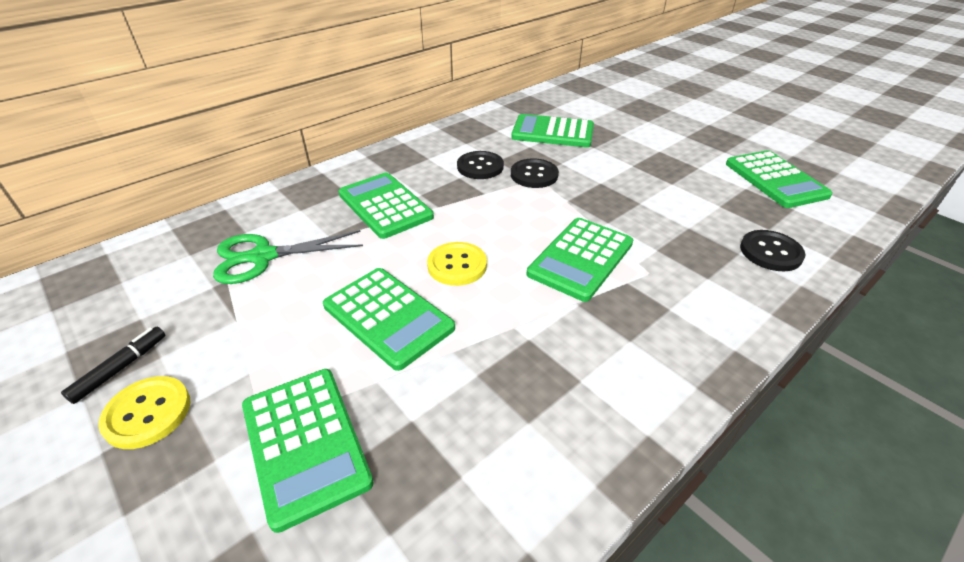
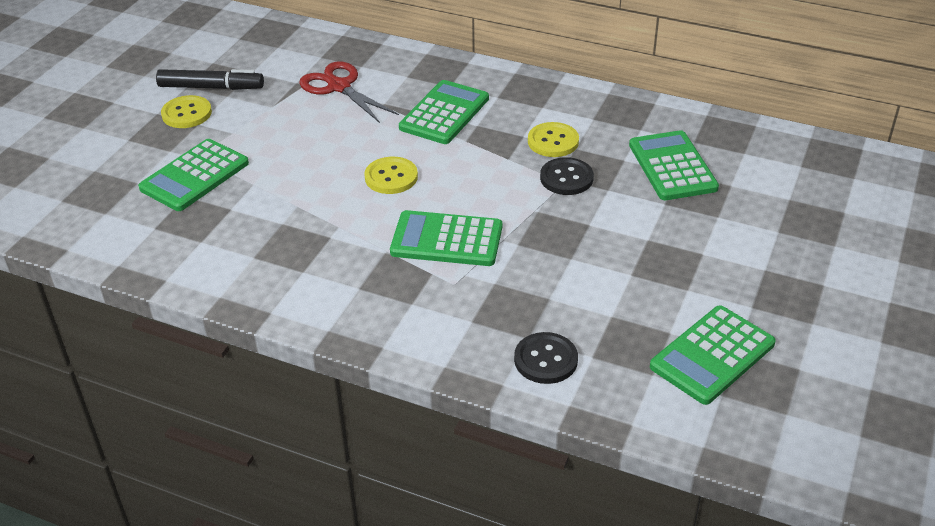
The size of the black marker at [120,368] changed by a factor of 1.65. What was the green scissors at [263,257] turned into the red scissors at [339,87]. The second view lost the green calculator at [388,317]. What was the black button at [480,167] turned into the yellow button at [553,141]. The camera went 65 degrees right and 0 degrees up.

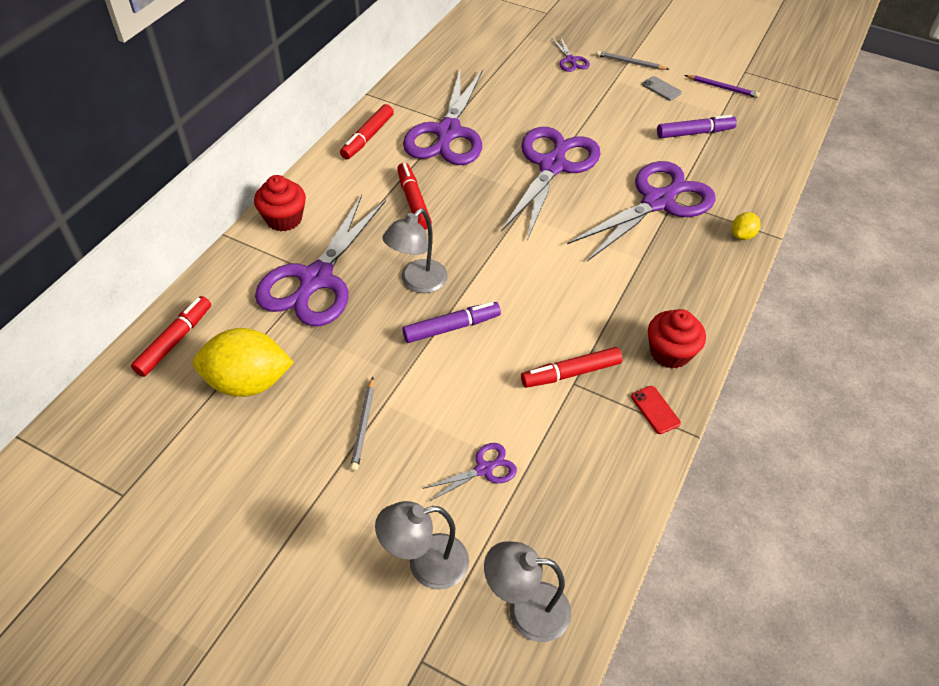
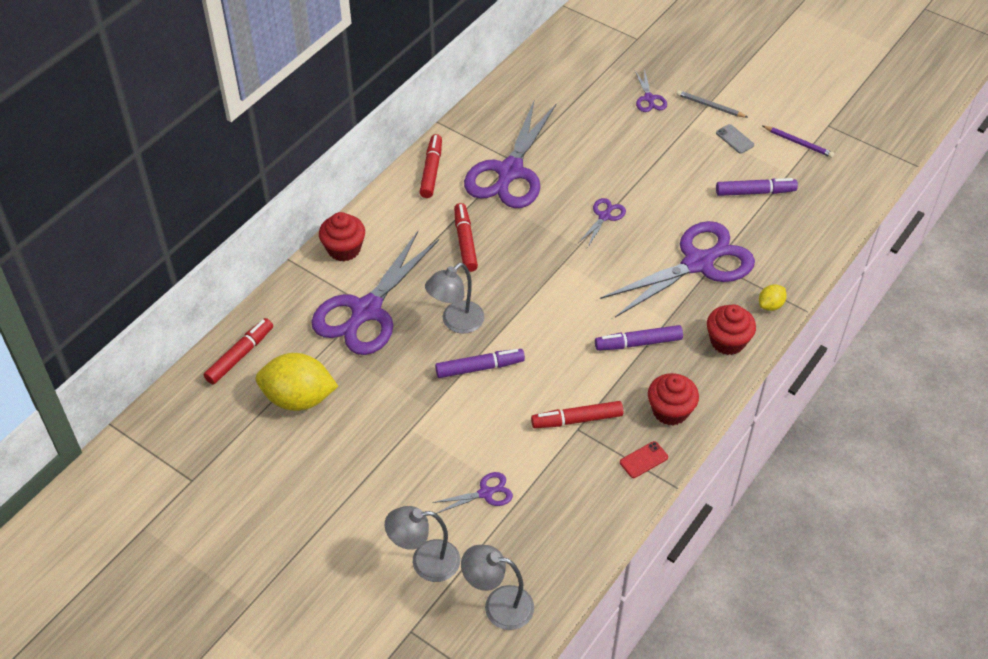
The red marker at [367,137] ended up facing another way, 150 degrees clockwise from before. The second view lost the grey pencil at [363,425]. The size of the purple scissors at [552,166] changed by a factor of 0.43. The red phone at [655,410] ended up facing another way, 75 degrees clockwise from before. The second view gained the purple marker at [638,343]. The second view gained the red cupcake at [727,341]. The camera went 10 degrees right and 0 degrees up.

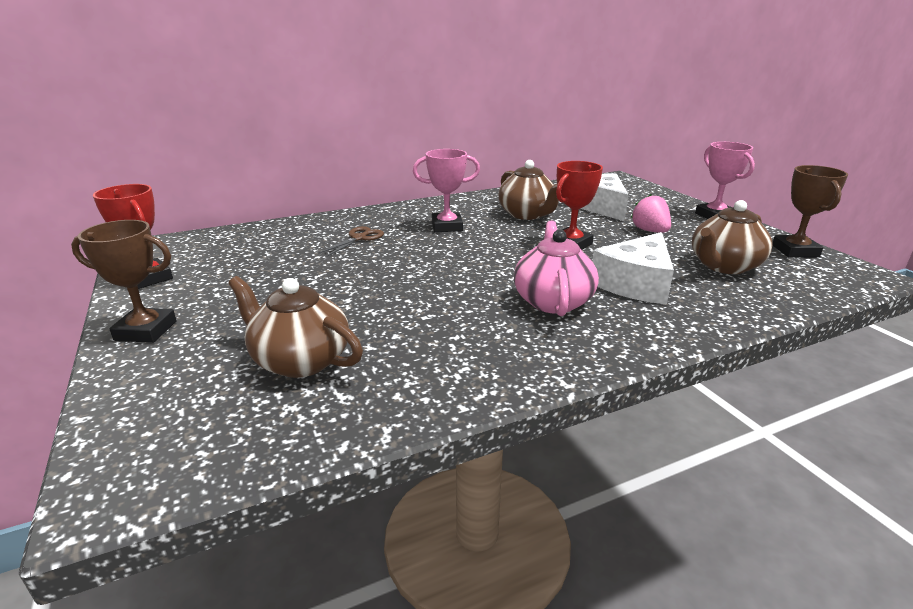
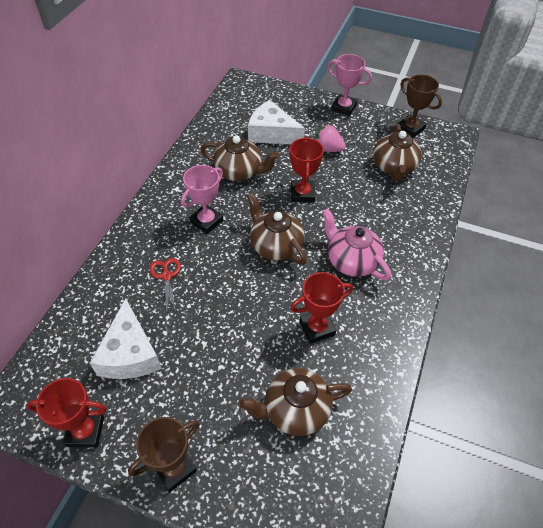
What was the brown scissors at [359,238] turned into the red scissors at [166,276]. The white cheese ended up elsewhere, having gone from [636,283] to [130,353]. The second view gained the brown teapot at [275,245]. The second view gained the red trophy at [317,328]. The camera went 45 degrees left and 25 degrees up.

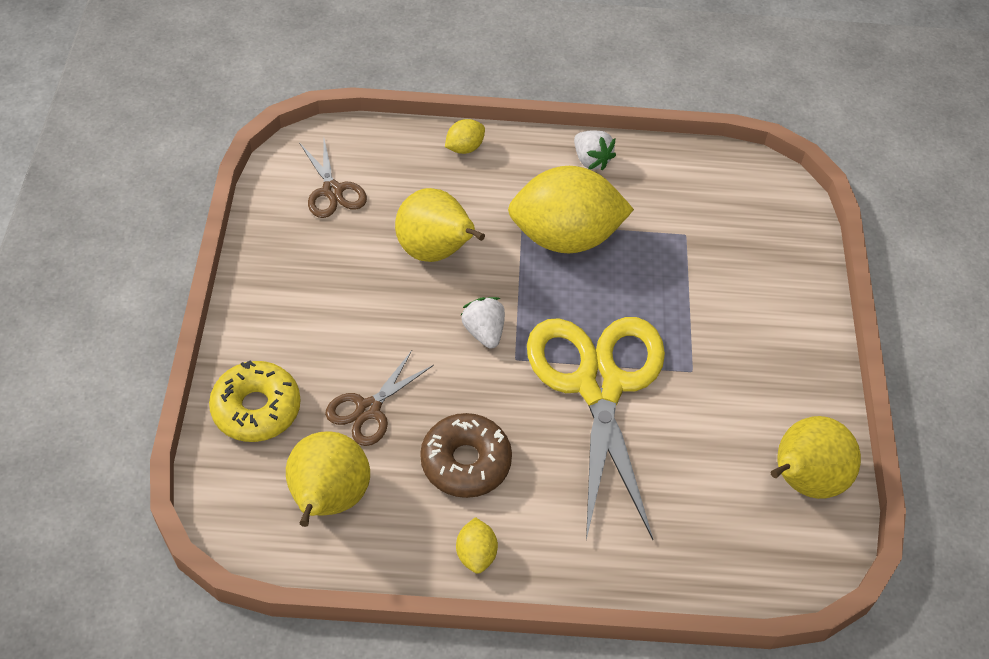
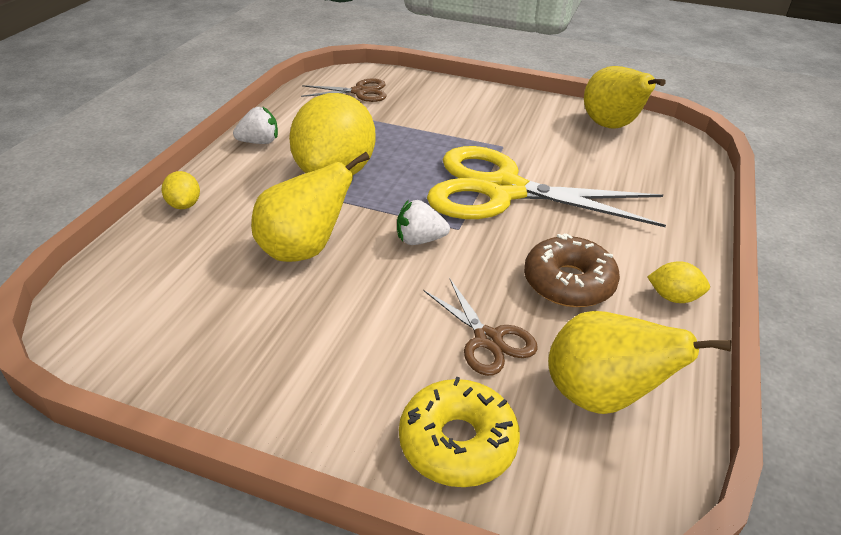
The brown scissors ended up elsewhere, having gone from [332,191] to [359,92]. The camera went 70 degrees left and 15 degrees down.

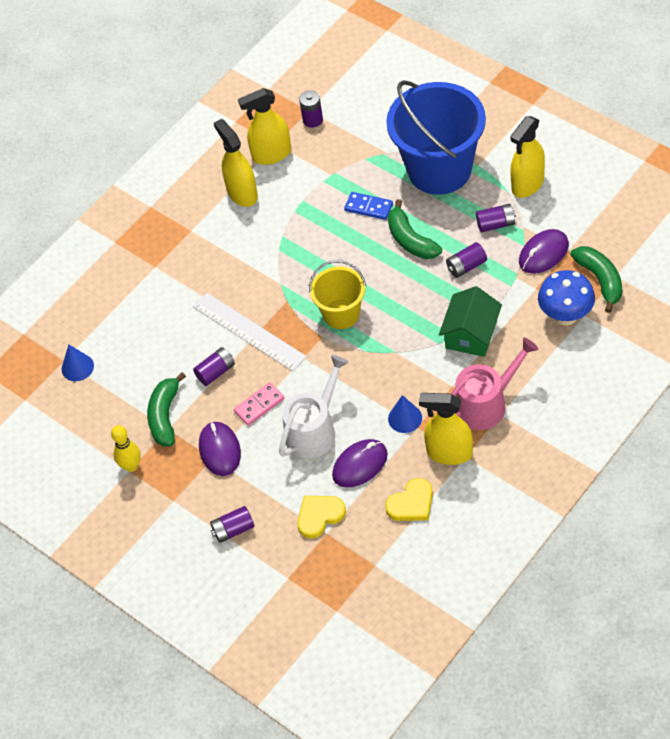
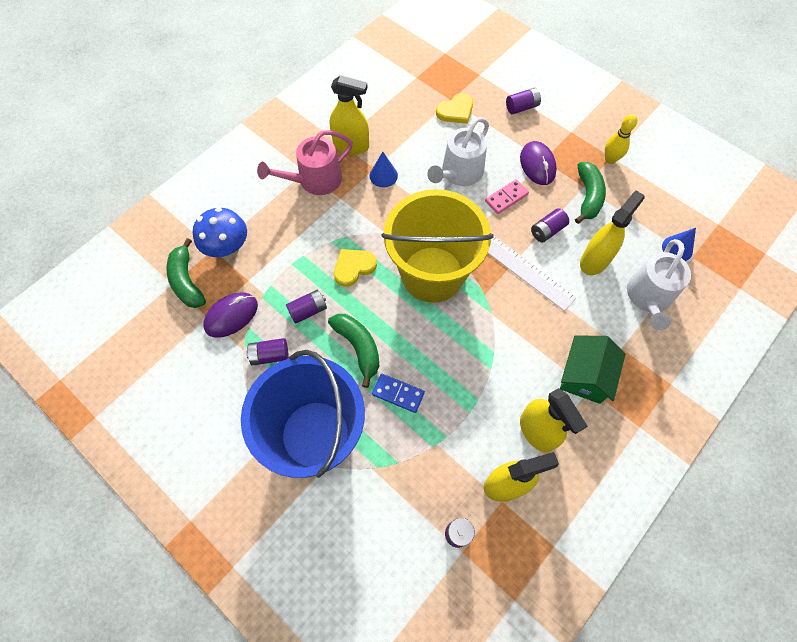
The size of the yellow bucket at [341,314] changed by a factor of 1.84. The second view lost the purple mouse at [360,465]. The yellow heart ended up elsewhere, having gone from [411,503] to [353,267]. The green house ended up elsewhere, having gone from [471,334] to [585,376]. The yellow spray bottle ended up elsewhere, having gone from [527,184] to [595,260]. The second view gained the white watering can at [648,297]. The camera went 175 degrees right and 10 degrees up.

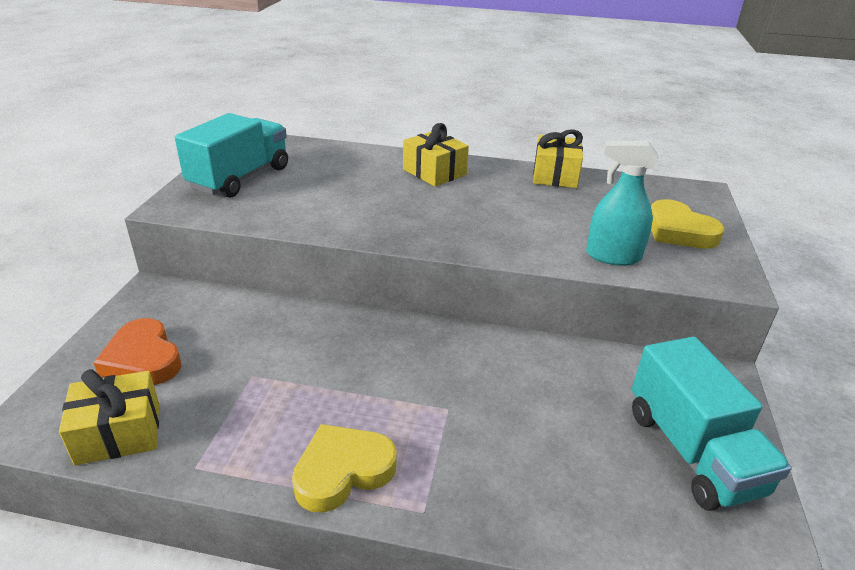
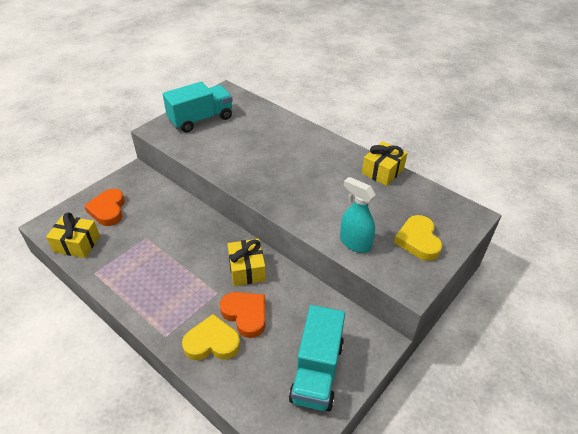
The yellow heart ended up elsewhere, having gone from [343,471] to [212,342]. The yellow gift ended up elsewhere, having gone from [434,172] to [247,269]. The second view gained the orange heart at [245,315]. The camera went 30 degrees right and 10 degrees up.

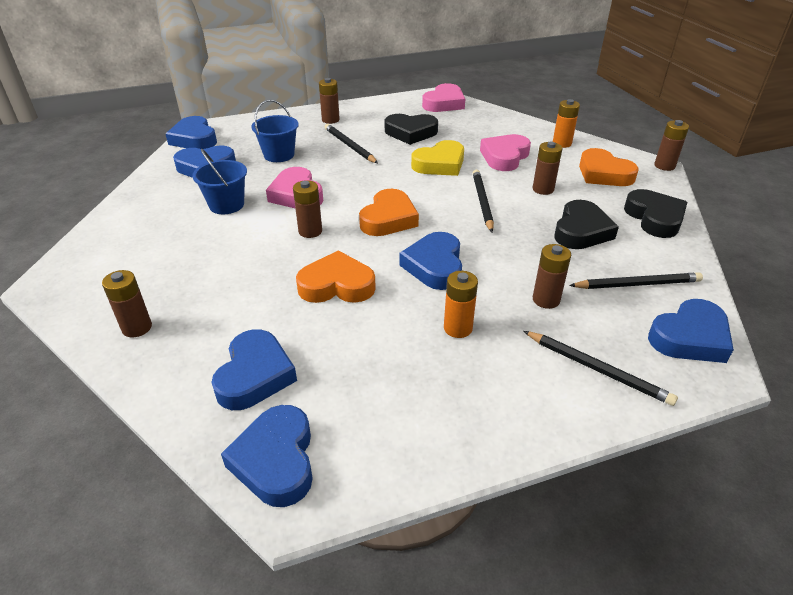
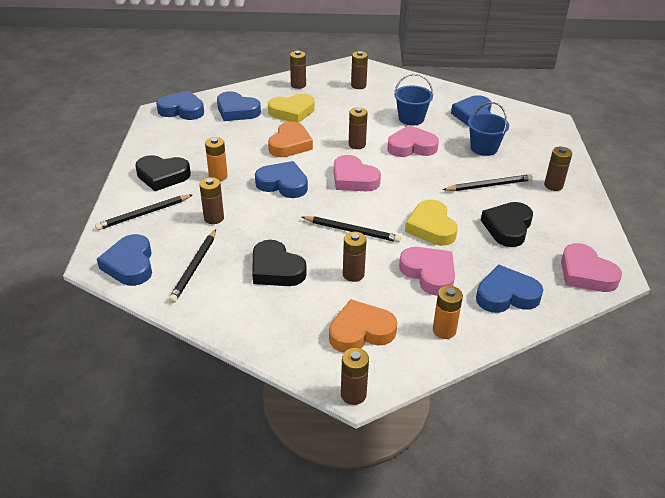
The blue heart ended up elsewhere, having gone from [194,139] to [506,295]. What was the orange heart at [388,219] turned into the pink heart at [353,179]. The black heart ended up elsewhere, having gone from [654,218] to [162,176]. The second view gained the yellow heart at [292,112]. The second view gained the brown battery at [358,85]. The camera went 110 degrees right and 0 degrees up.

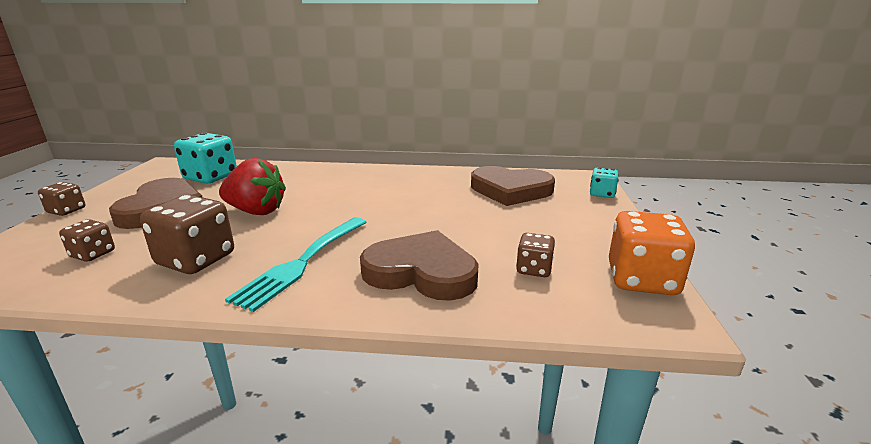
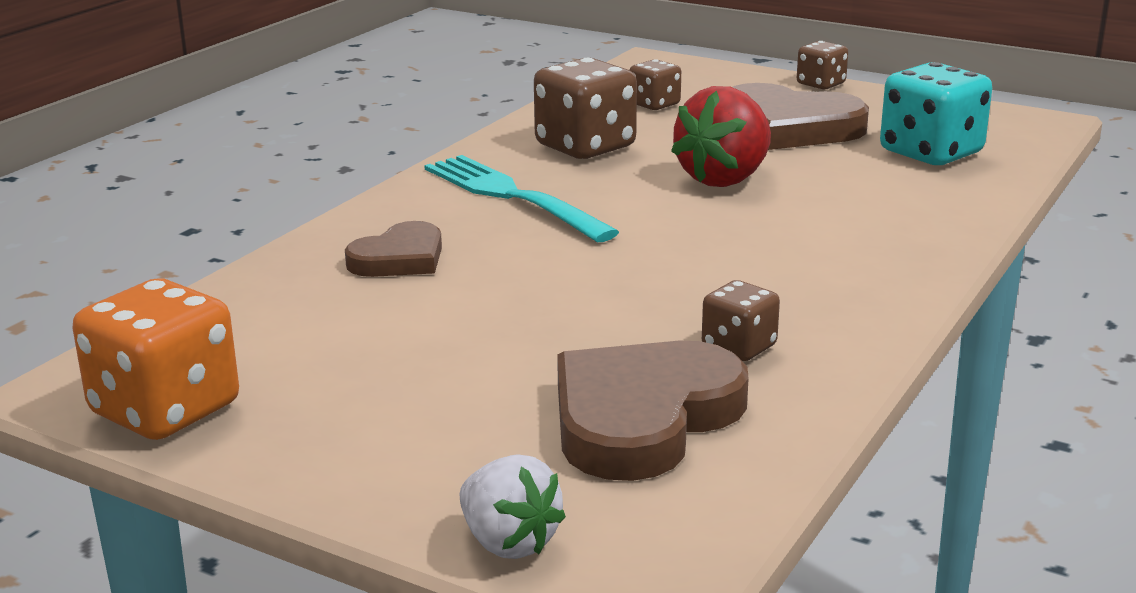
The size of the brown heart at [421,272] changed by a factor of 0.59. The brown dice ended up elsewhere, having gone from [534,269] to [739,347]. Where the turquoise dice stood at [602,194], the white strawberry came to stand at [508,542]. The camera went 115 degrees right and 0 degrees up.

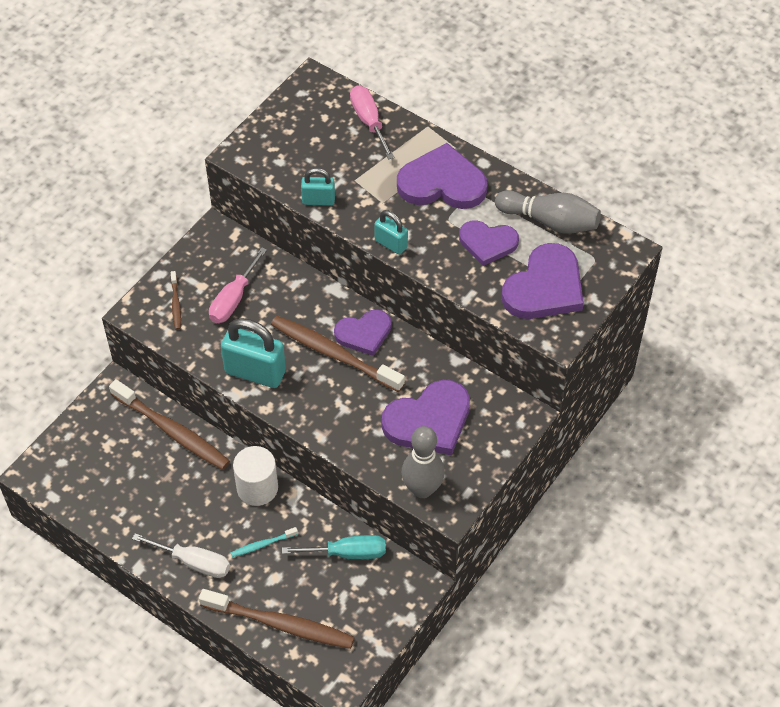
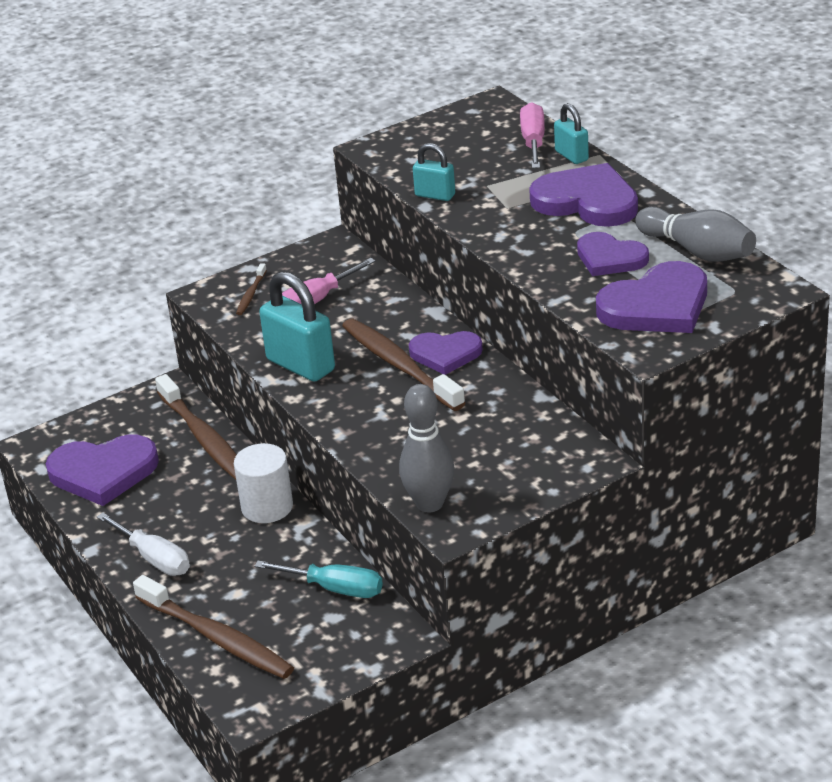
The second view lost the turquoise toothbrush at [262,545]. The turquoise padlock ended up elsewhere, having gone from [391,244] to [571,156]. The purple heart ended up elsewhere, having gone from [429,421] to [103,472]. The camera went 25 degrees right and 20 degrees down.

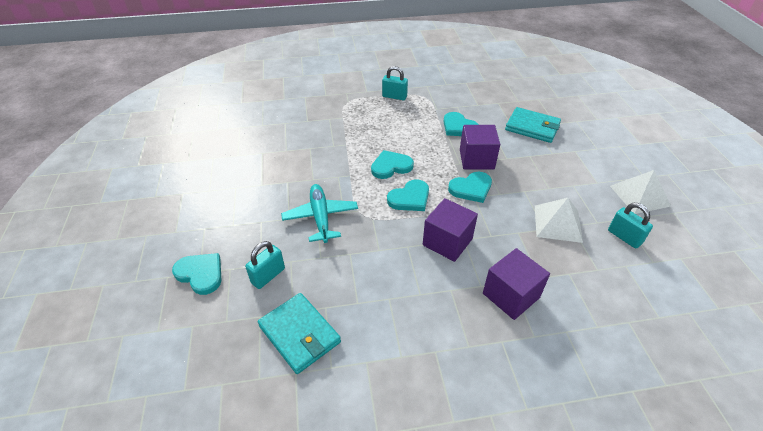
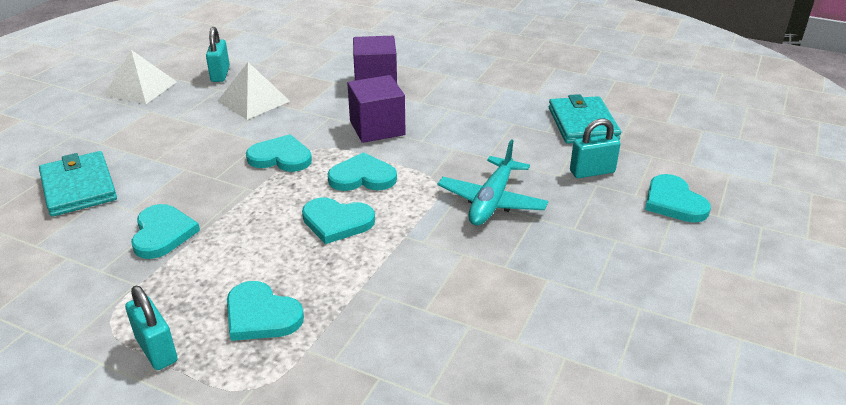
The second view lost the purple cube at [476,159]. The second view gained the turquoise heart at [261,315]. The camera went 145 degrees left and 10 degrees down.

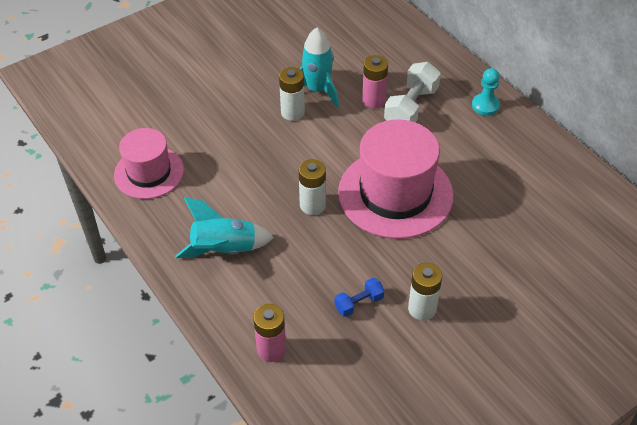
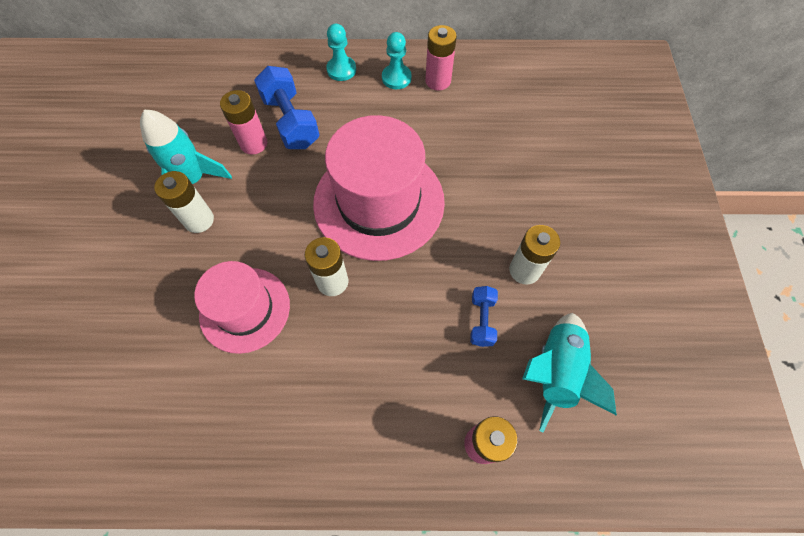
The pink hat ended up elsewhere, having gone from [149,172] to [245,309]. The turquoise rocket ended up elsewhere, having gone from [224,250] to [555,371]. What was the white dumbbell at [411,107] turned into the blue dumbbell at [291,121]. The second view gained the turquoise pawn at [396,78]. The second view gained the pink battery at [438,81]. The camera went 55 degrees left and 15 degrees up.

